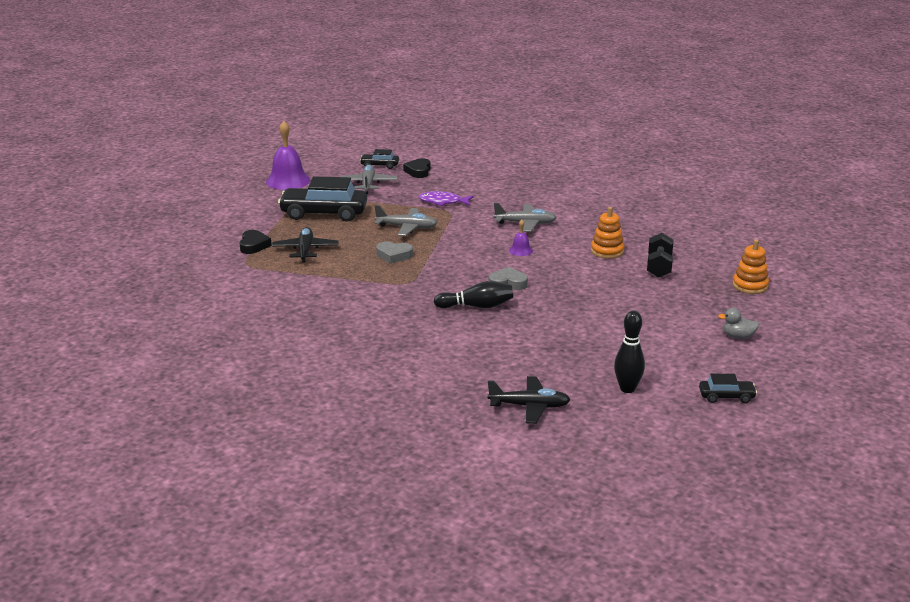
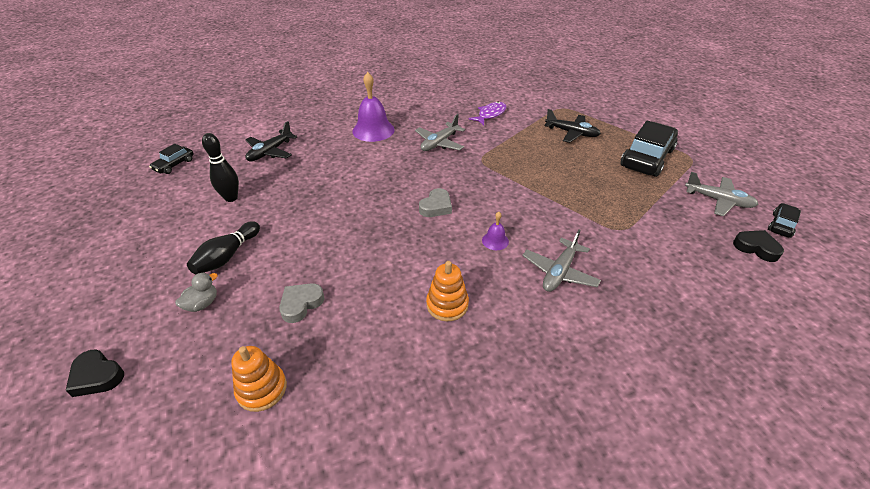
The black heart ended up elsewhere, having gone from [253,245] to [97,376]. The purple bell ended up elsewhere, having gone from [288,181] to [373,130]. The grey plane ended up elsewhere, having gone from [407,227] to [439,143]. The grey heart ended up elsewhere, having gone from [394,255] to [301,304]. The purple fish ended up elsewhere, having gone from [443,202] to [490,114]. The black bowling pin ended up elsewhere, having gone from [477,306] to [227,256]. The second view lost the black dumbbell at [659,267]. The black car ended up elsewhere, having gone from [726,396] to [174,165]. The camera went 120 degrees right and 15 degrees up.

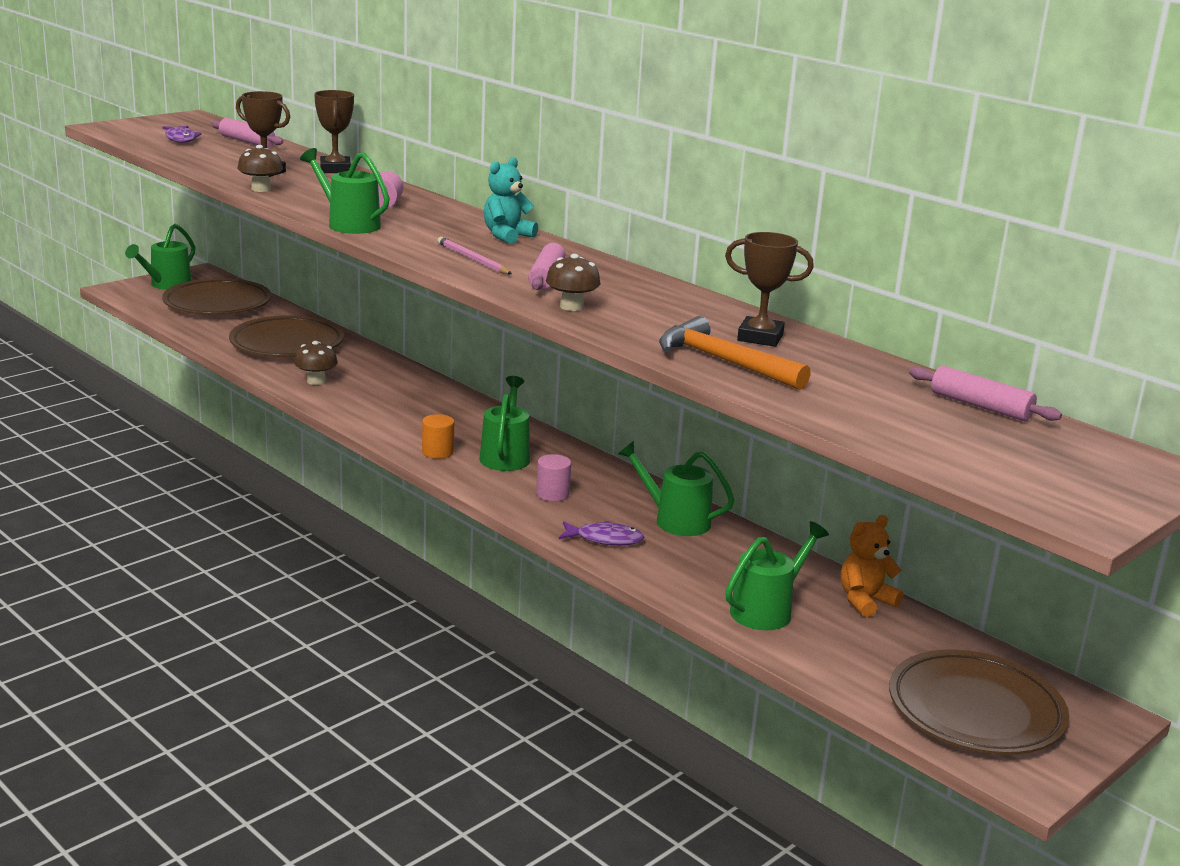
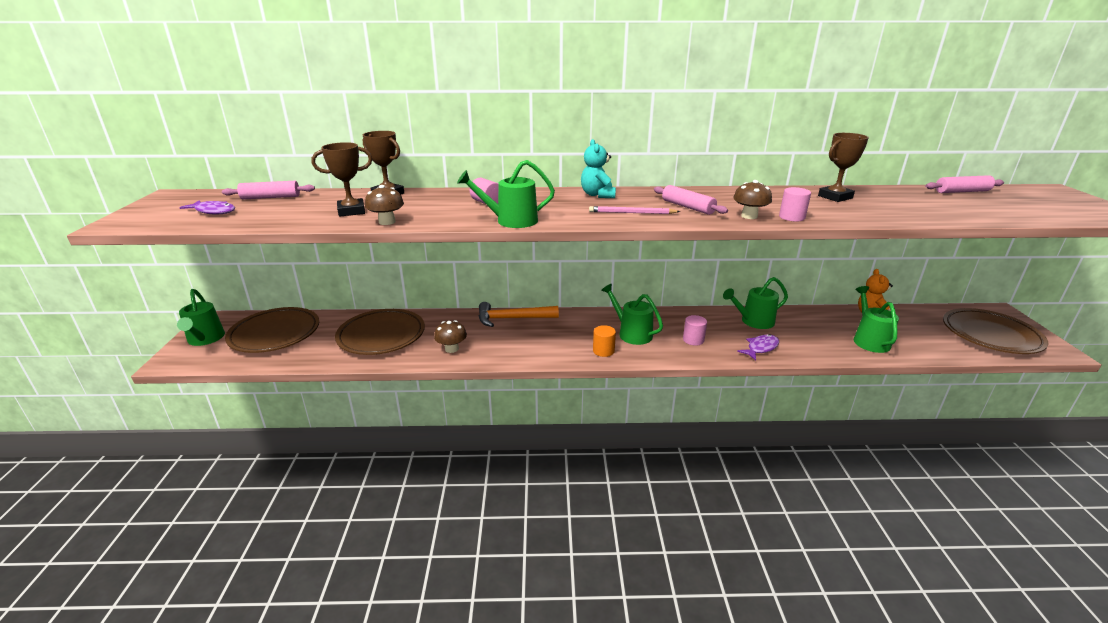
The orange hammer ended up elsewhere, having gone from [724,361] to [512,318]. The second view gained the pink cylinder at [791,217]. The camera went 45 degrees left and 5 degrees up.

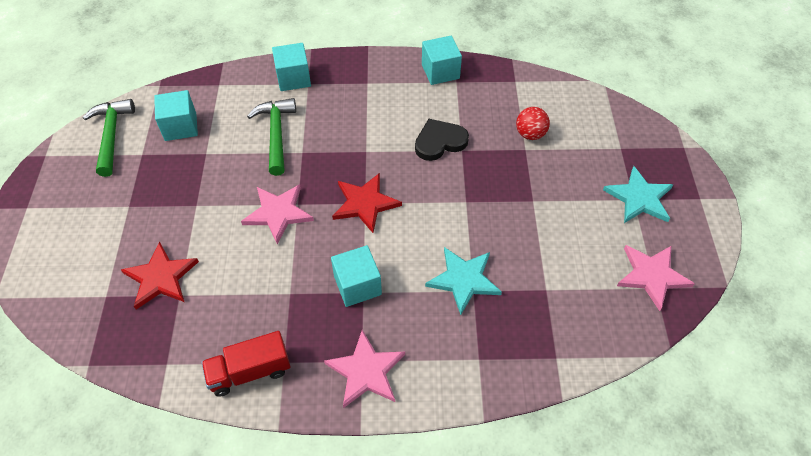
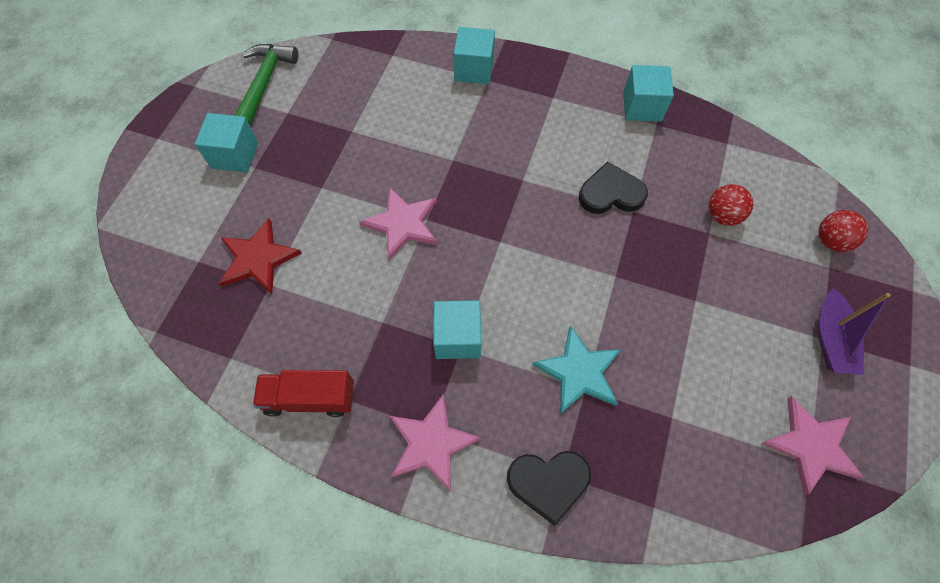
The turquoise cube ended up elsewhere, having gone from [180,126] to [235,155]. The second view lost the green hammer at [276,134]. The second view lost the red star at [365,203]. Where the turquoise star stood at [639,198], the purple boat came to stand at [830,339]. The second view gained the black heart at [548,482]. The second view gained the red ball at [830,241]. The camera went 20 degrees right and 10 degrees up.

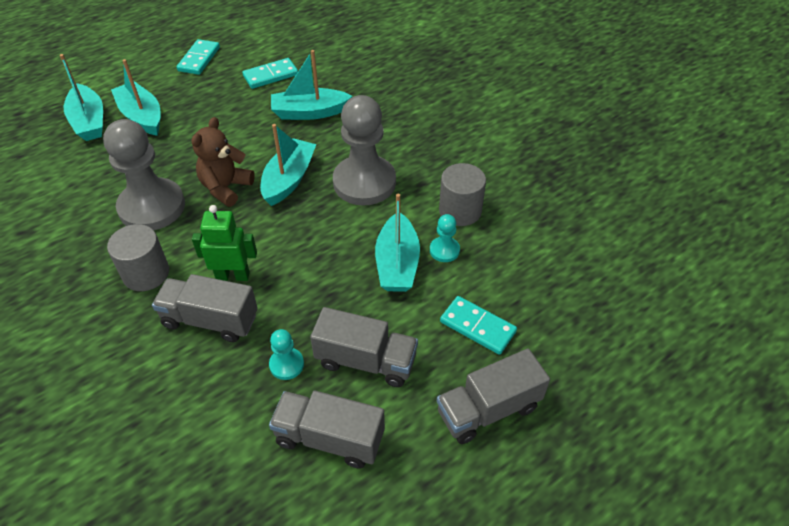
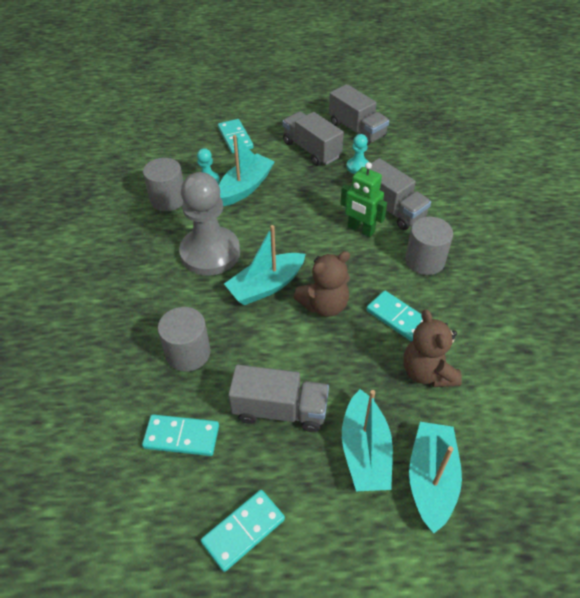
Where the grey pawn stood at [152,207], the turquoise domino came to stand at [398,318]. Where the turquoise boat stood at [309,112], the grey cylinder came to stand at [188,353]. The grey truck ended up elsewhere, having gone from [488,409] to [280,410]. The second view gained the brown teddy bear at [427,372]. The camera went 145 degrees left and 0 degrees up.

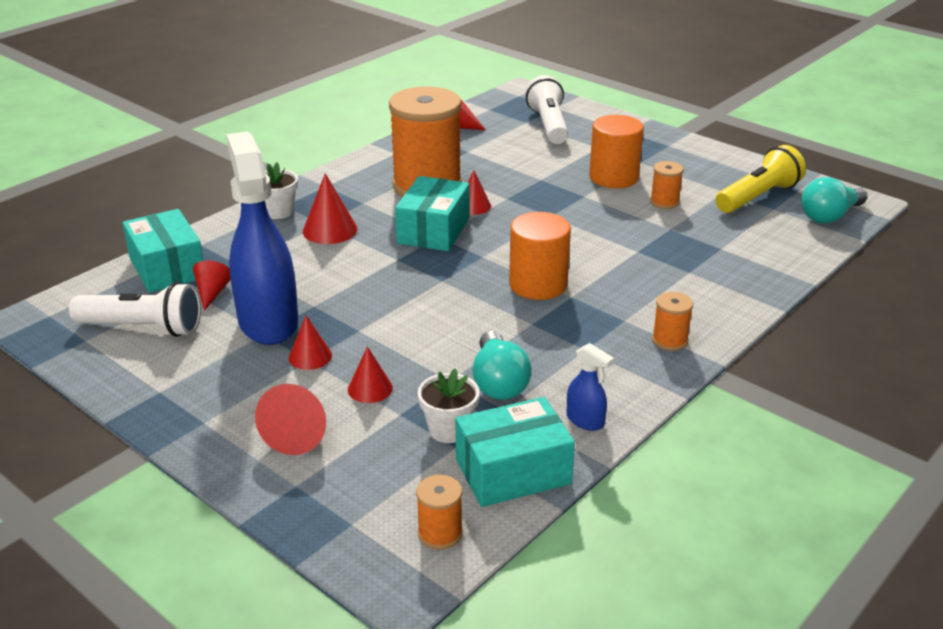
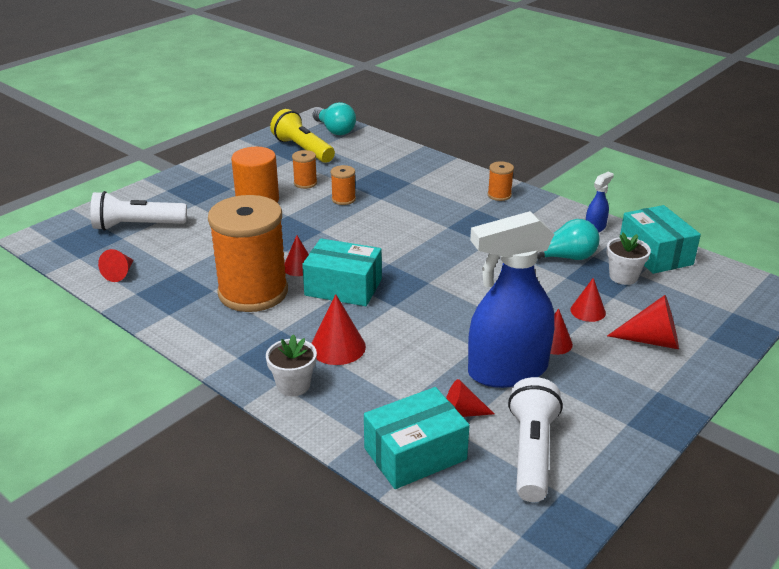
The orange spool ended up elsewhere, having gone from [440,533] to [343,199]. The second view lost the orange cylinder at [538,285]. The camera went 90 degrees left and 0 degrees up.

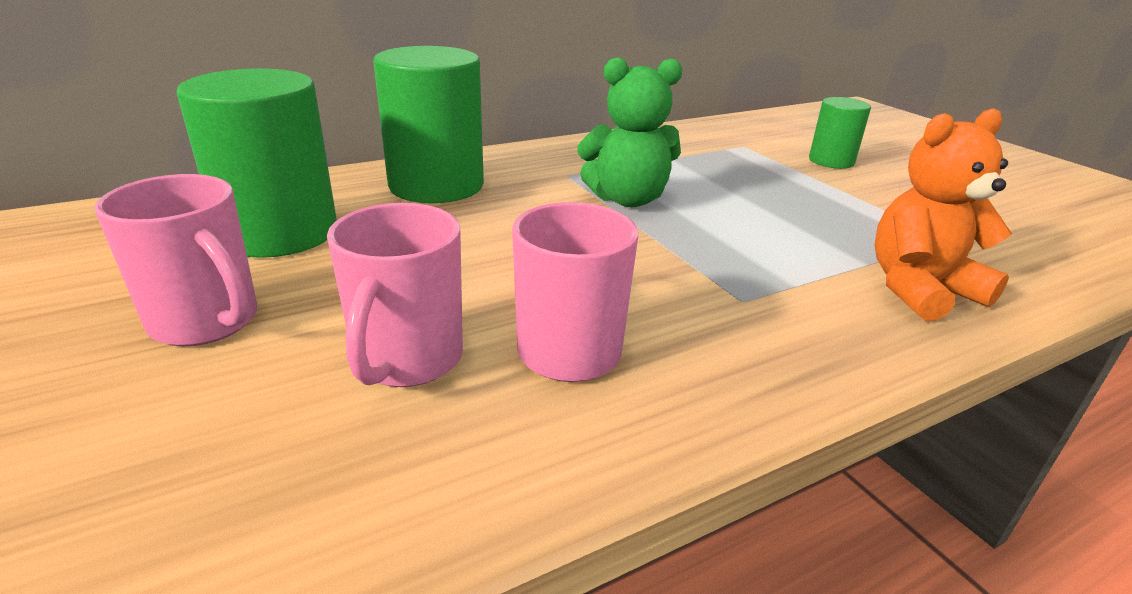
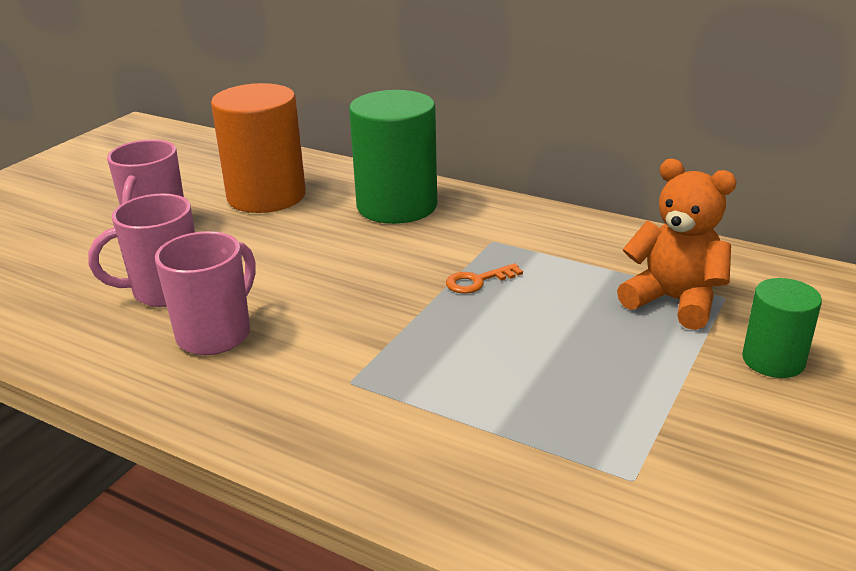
What was the green cylinder at [279,232] turned into the orange cylinder at [266,196]. Where the green teddy bear stood at [627,199], the orange key came to stand at [478,281]. The orange teddy bear ended up elsewhere, having gone from [920,289] to [674,301]. The camera went 60 degrees right and 0 degrees up.

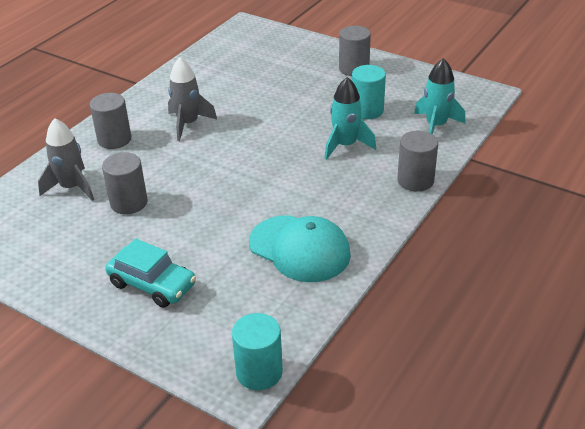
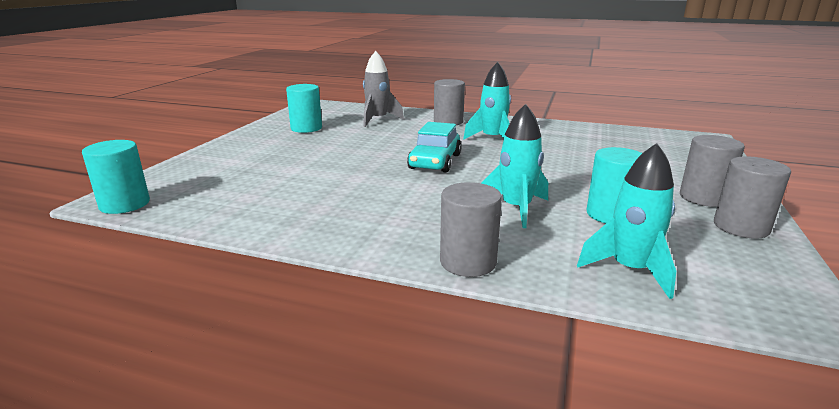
The grey cylinder ended up elsewhere, having gone from [129,203] to [741,227]. The turquoise car ended up elsewhere, having gone from [152,284] to [435,162]. What was the grey rocket at [188,124] turned into the turquoise rocket at [492,139]. The second view lost the turquoise cap at [299,249]. The second view gained the turquoise cylinder at [306,128]. The camera went 75 degrees right and 15 degrees down.

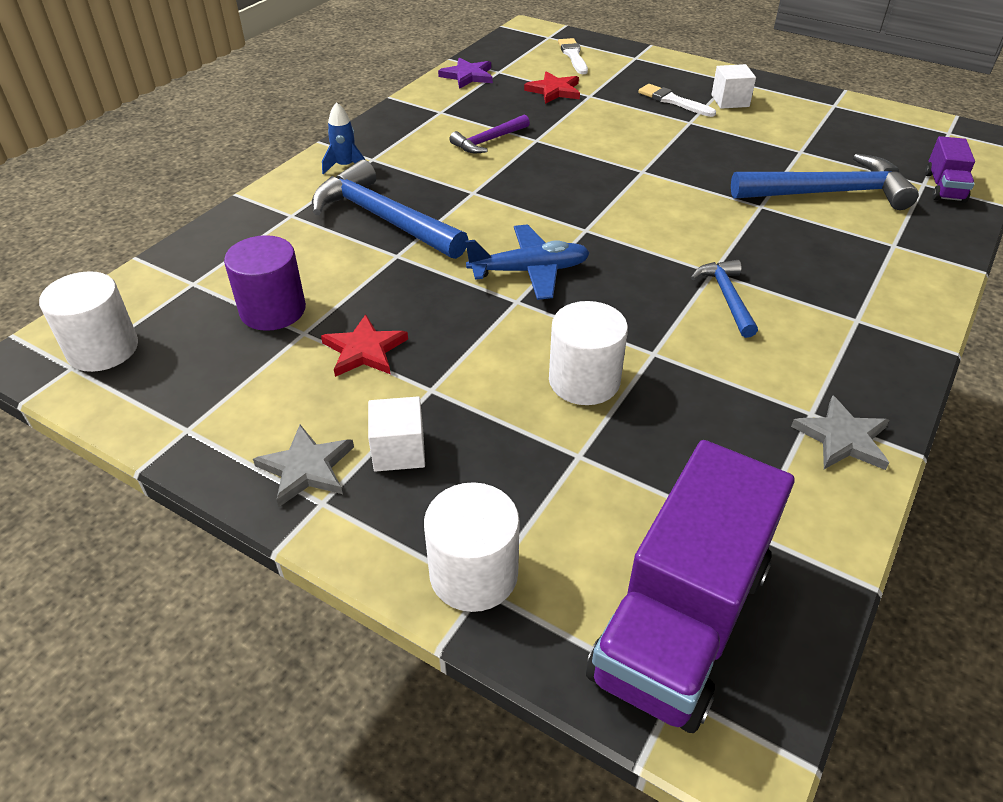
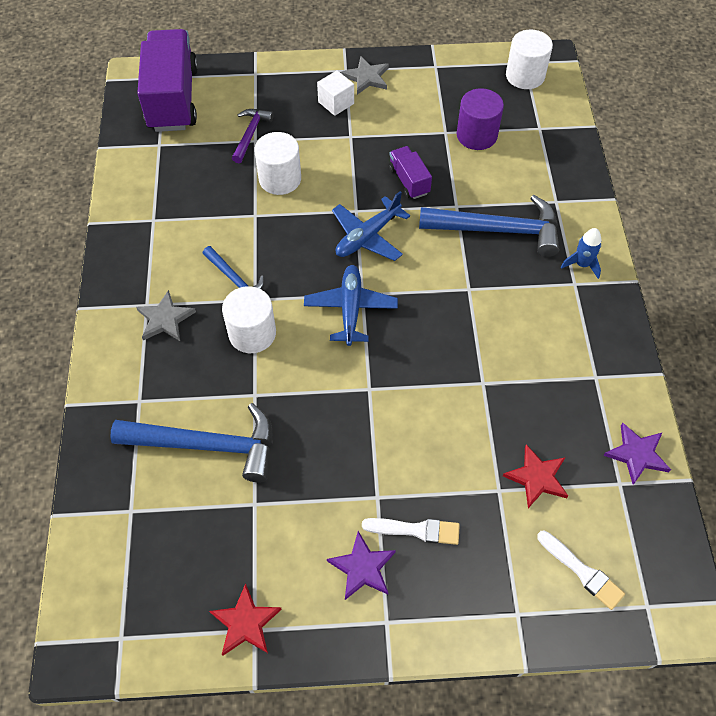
The red star ended up elsewhere, having gone from [364,350] to [245,622]. The white cylinder ended up elsewhere, having gone from [473,574] to [252,333]. The purple hammer ended up elsewhere, having gone from [488,141] to [250,134]. Where the white cube stood at [730,101], the purple star came to stand at [362,568]. The blue hammer at [829,193] ended up facing another way, 135 degrees counterclockwise from before. The grey star ended up elsewhere, having gone from [842,438] to [165,319]. The purple truck ended up elsewhere, having gone from [944,187] to [409,181]. The second view gained the blue plane at [350,309]. The camera went 145 degrees right and 15 degrees up.

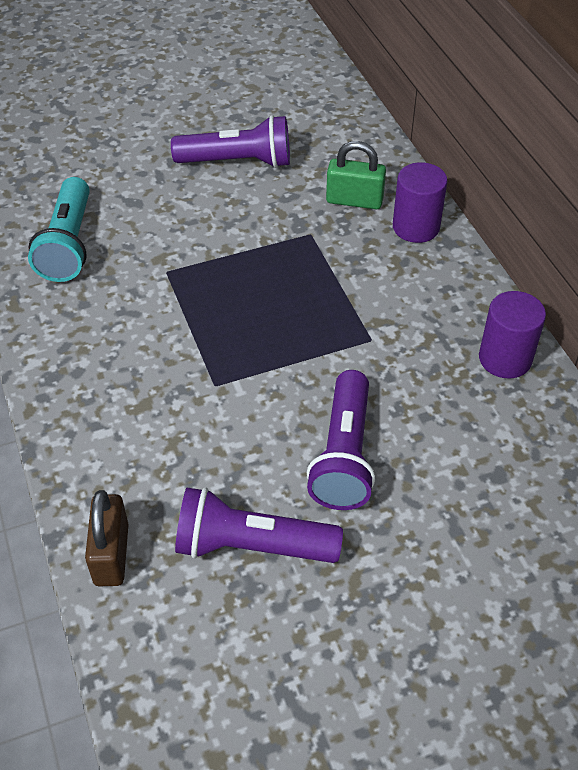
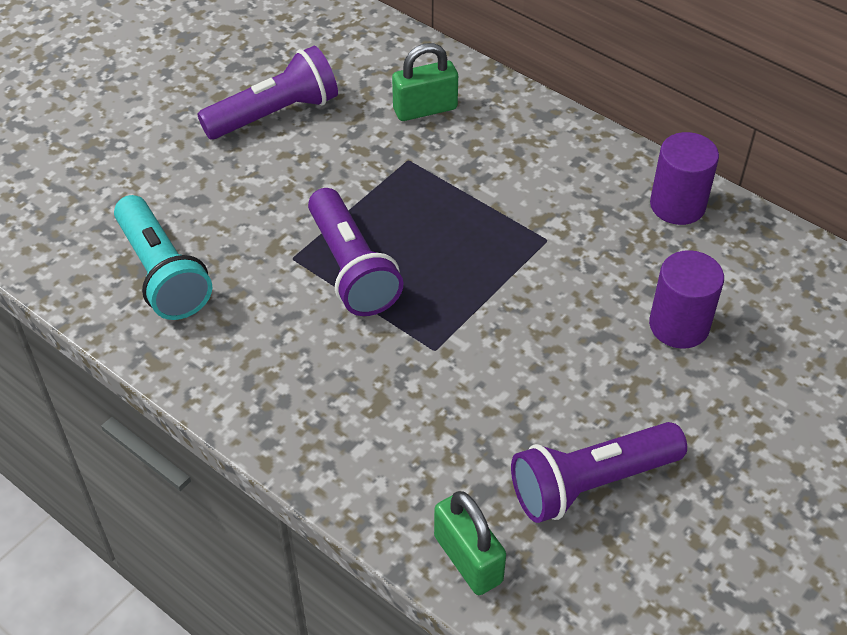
What was the brown padlock at [111,554] turned into the green padlock at [468,559]. The purple flashlight ended up elsewhere, having gone from [344,455] to [351,269]. The purple cylinder ended up elsewhere, having gone from [416,227] to [679,325]. The camera went 30 degrees left and 0 degrees up.

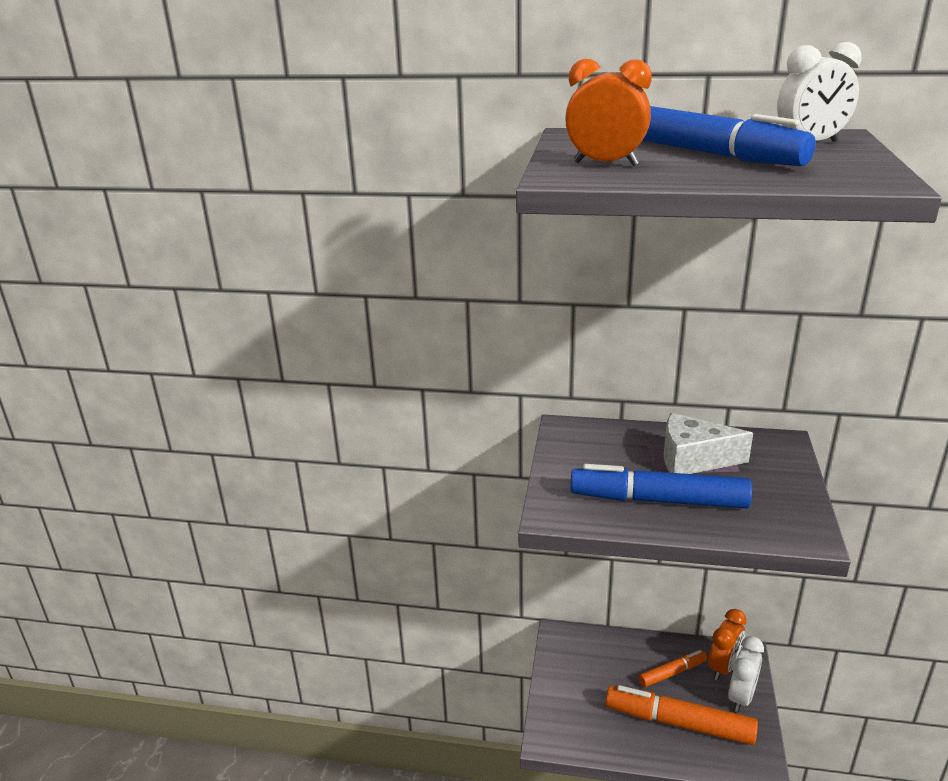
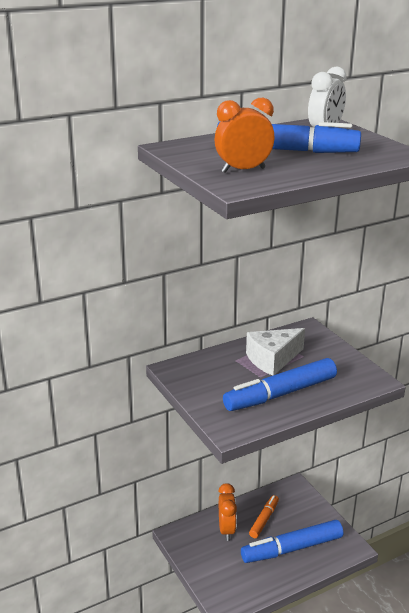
What was the orange marker at [679,722] turned into the blue marker at [292,548]. The orange clock ended up elsewhere, having gone from [723,667] to [226,529]. The second view lost the white clock at [741,697]. The camera went 40 degrees left and 0 degrees up.

